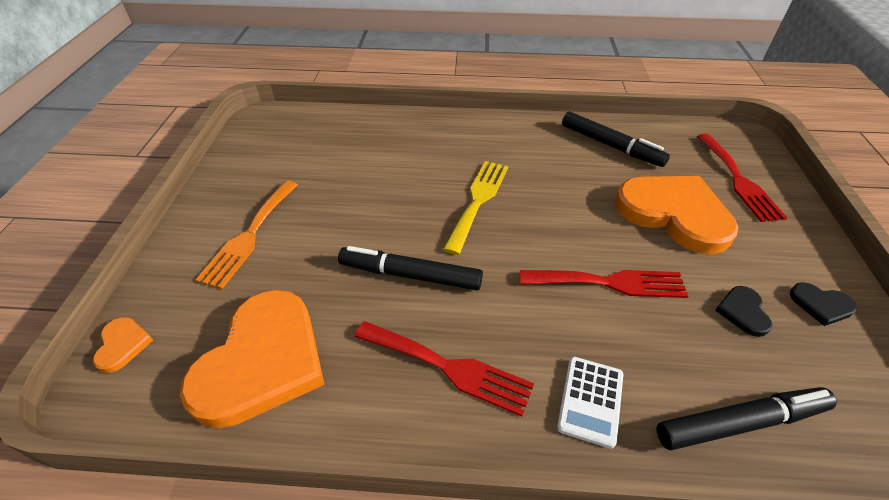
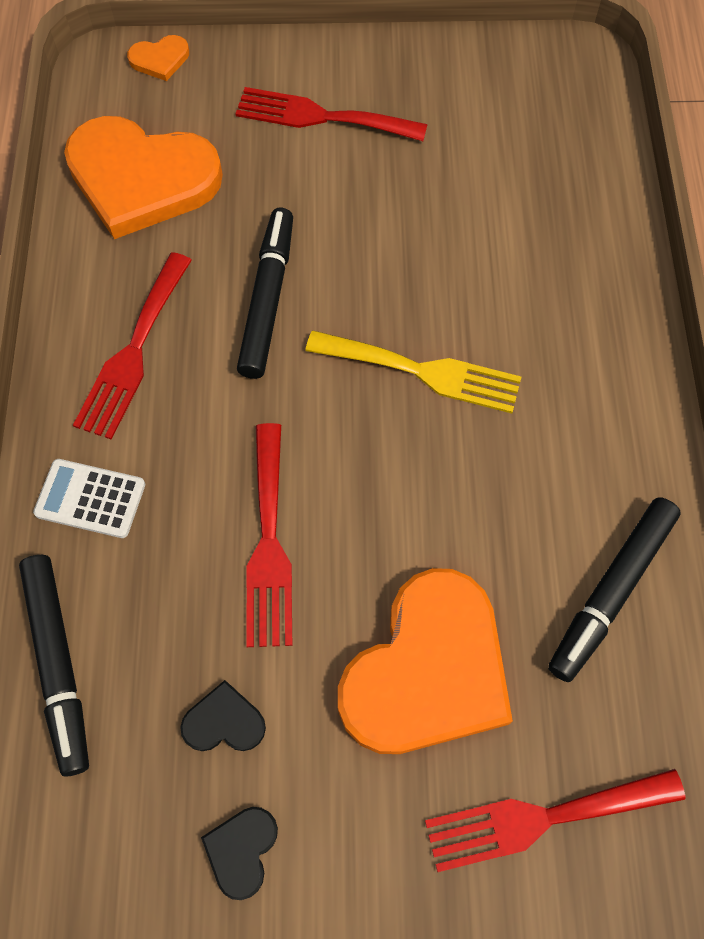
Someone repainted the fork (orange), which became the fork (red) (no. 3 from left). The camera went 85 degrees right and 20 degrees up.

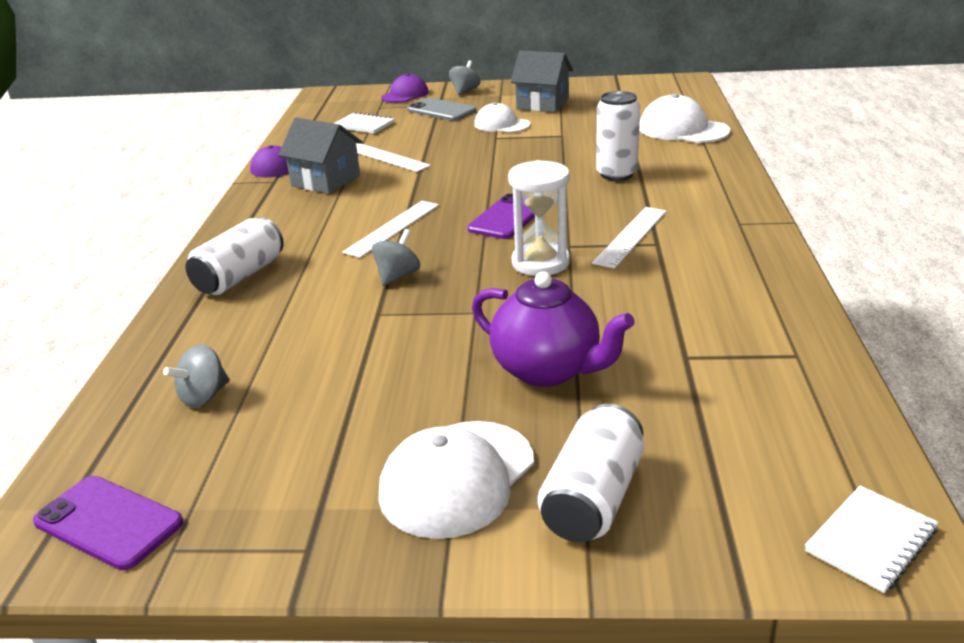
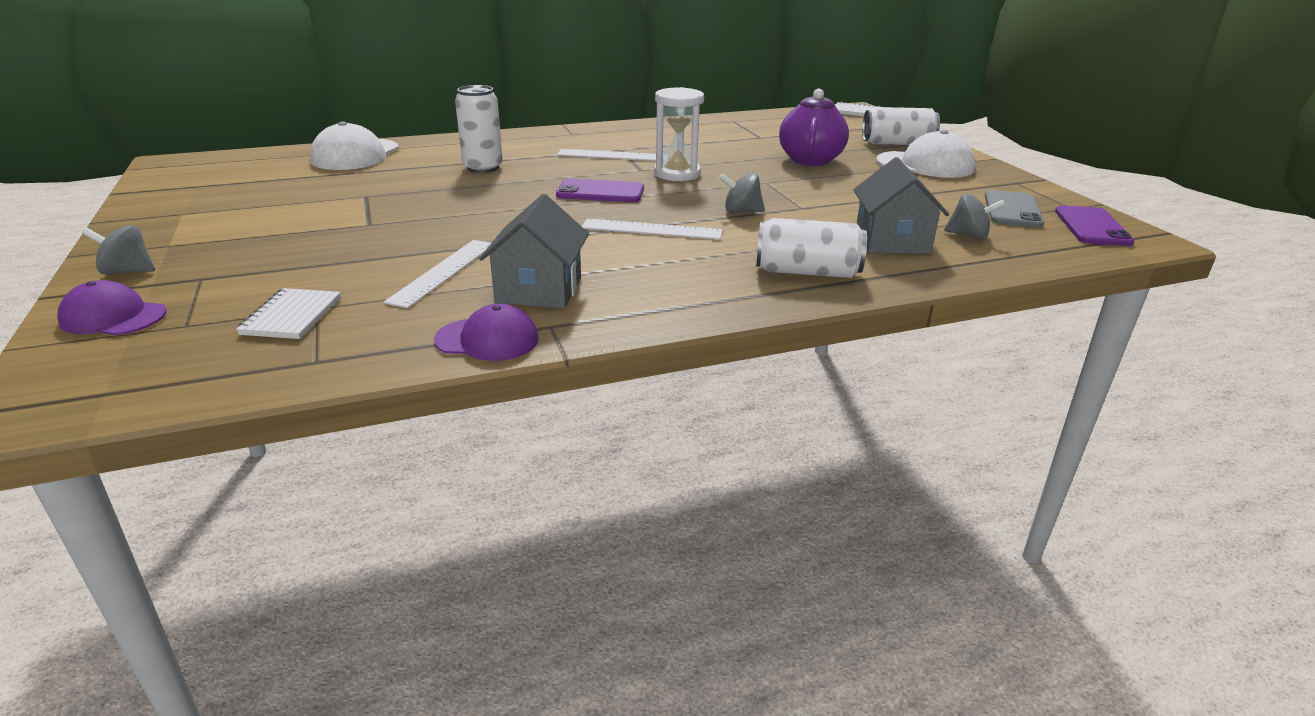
Someone carried the house (grey) (no. 2 from left). Someone carried the phone (grey). Someone took away the cap (white) (no. 2 from left). The camera went 115 degrees left and 0 degrees up.

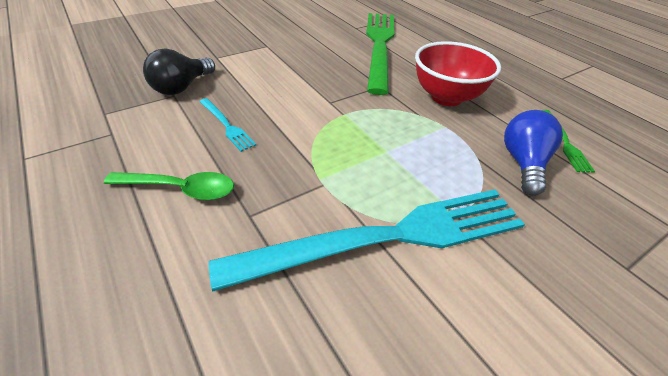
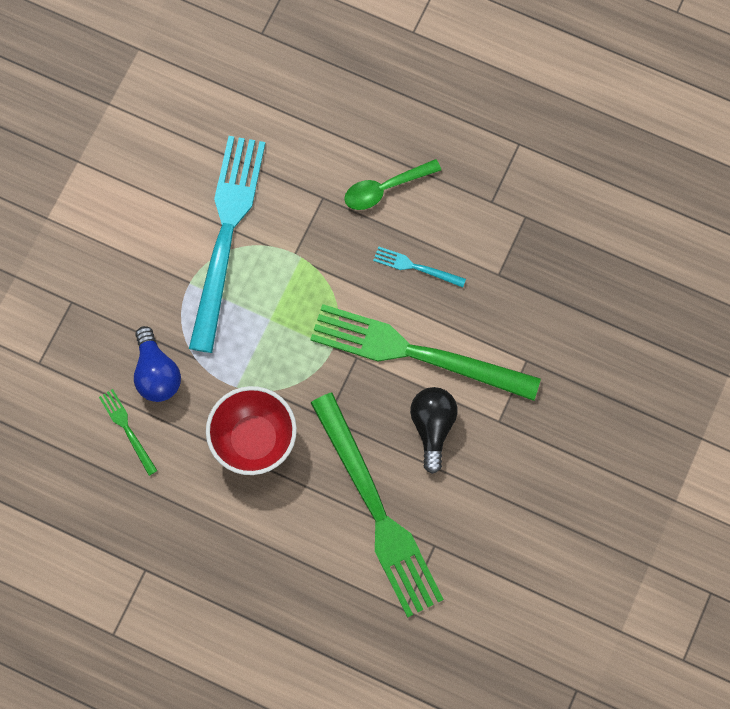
Someone carried the light bulb (black). Someone rotated the fork (turquoise) (no. 2 from left in the first image) by 150 degrees clockwise. Someone put down the fork (green) (no. 3 from left). The camera went 150 degrees right and 30 degrees up.

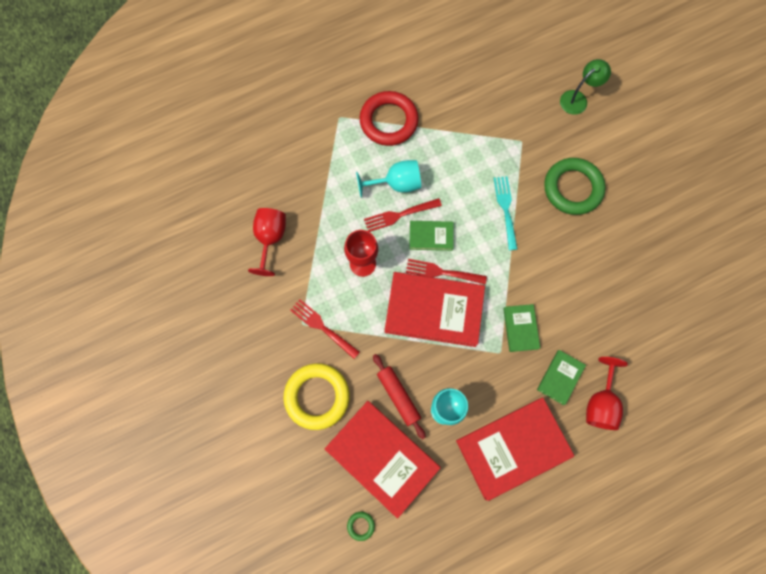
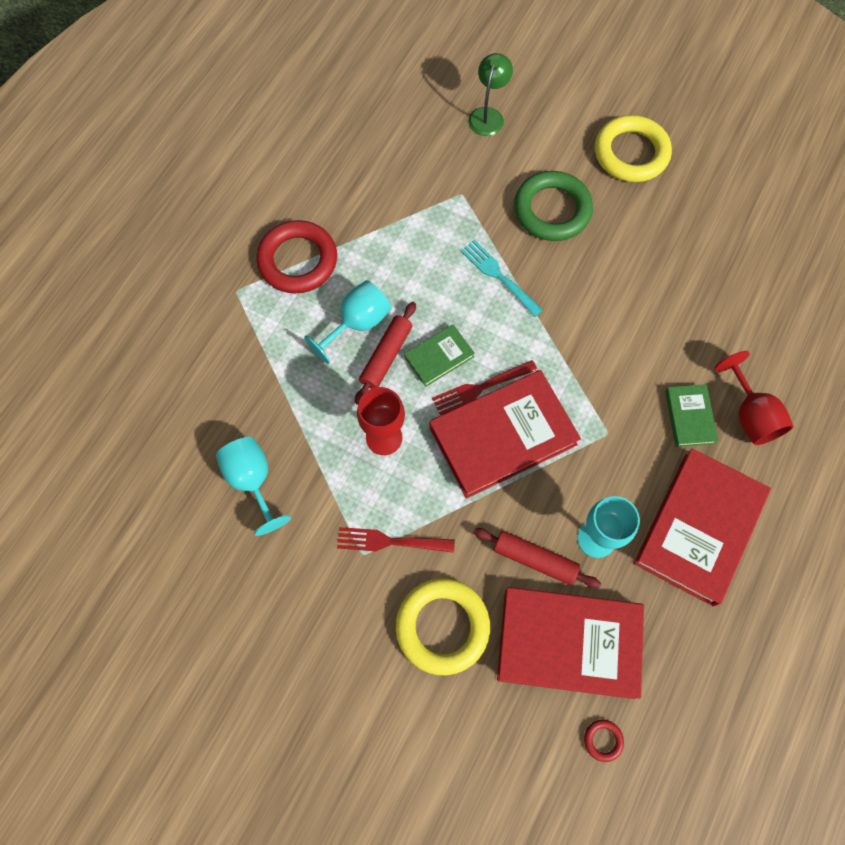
Someone swapped the fork (red) (no. 2 from left) for the rolling pin (red) (no. 1 from left). Someone repainted the goblet (red) (no. 1 from left), which became the goblet (turquoise) (no. 1 from left). Someone took away the book (green) (no. 2 from left). Someone repainted the ring (green) (no. 1 from left), which became the ring (red) (no. 2 from left). Someone put down the ring (yellow) (no. 2 from left). The camera went 35 degrees left and 5 degrees down.

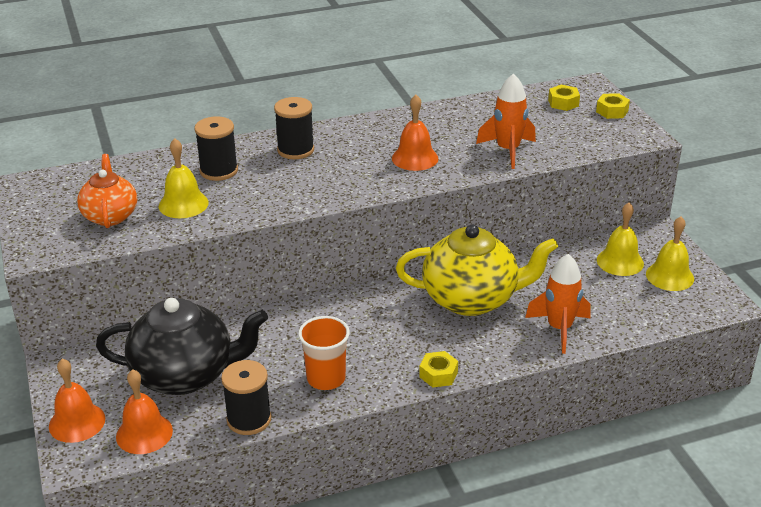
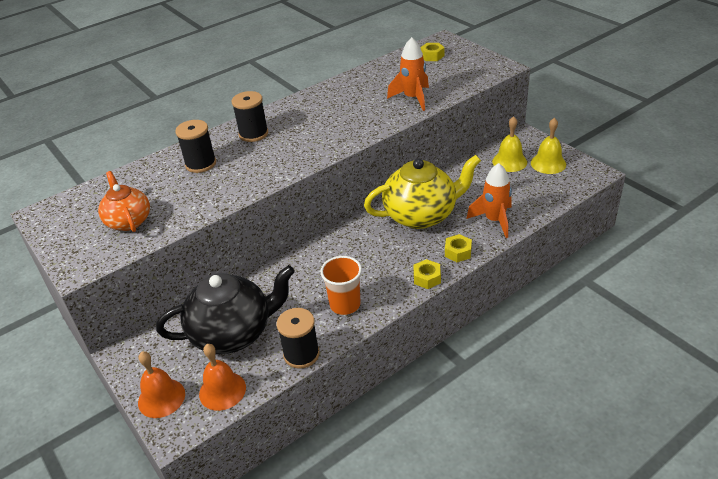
Someone carried the nut (yellow) (no. 3 from left). Someone took away the bell (orange) (no. 3 from left). Someone took away the bell (yellow) (no. 1 from left). The camera went 15 degrees left and 5 degrees up.

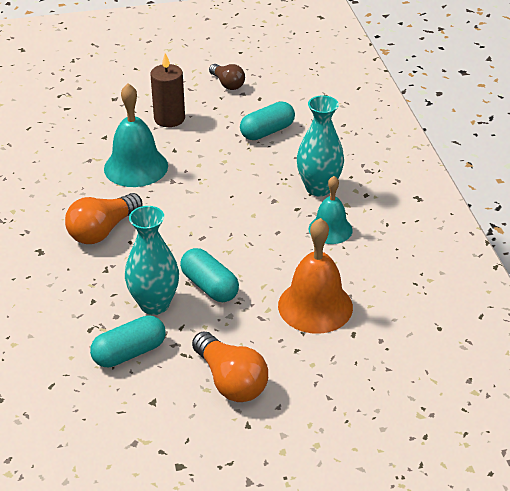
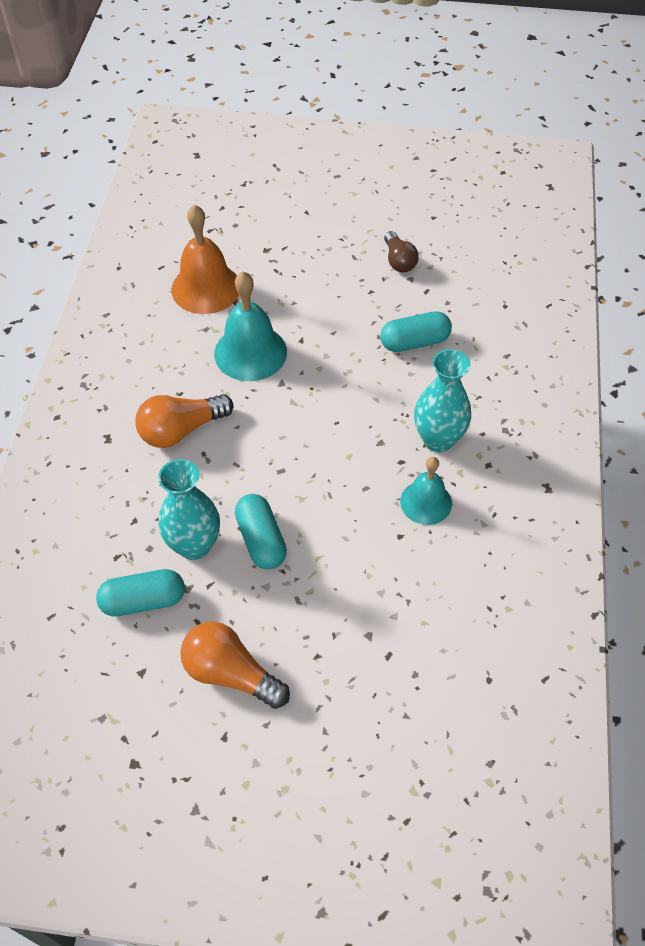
Someone took away the candle (brown). Someone carried the bell (orange). Someone rotated the light bulb (orange) (no. 2 from left) by 135 degrees clockwise. The camera went 20 degrees right and 15 degrees up.

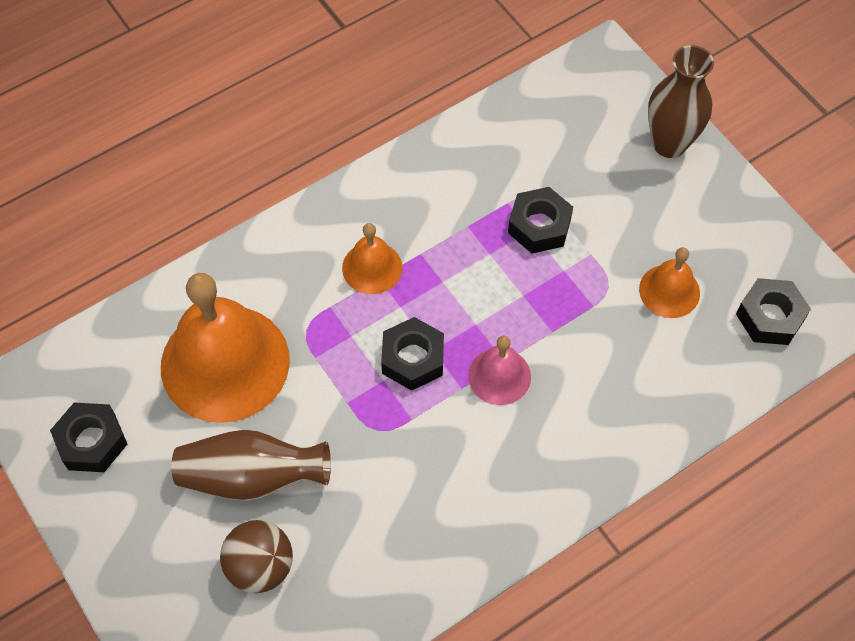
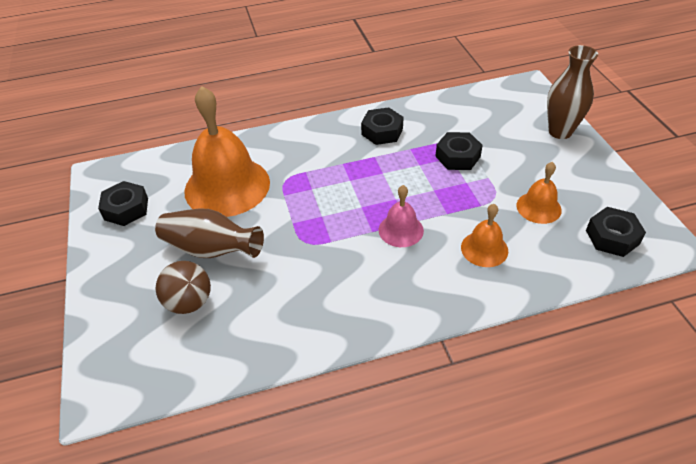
Someone carried the bell (orange) (no. 2 from left). Someone carried the nut (black) (no. 2 from left). The camera went 20 degrees right and 15 degrees down.

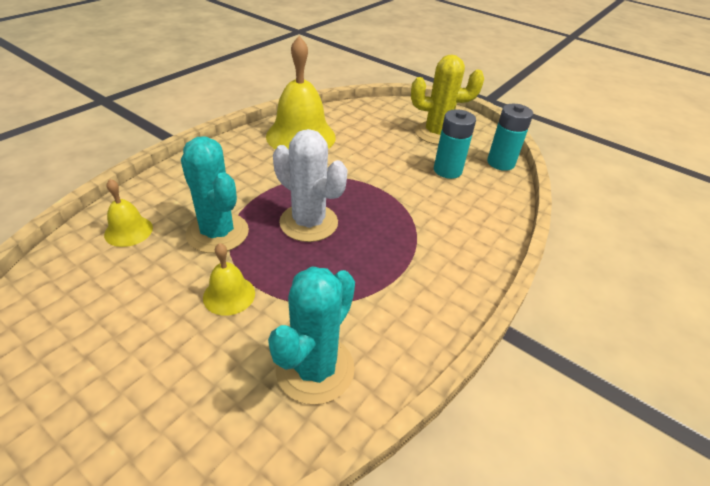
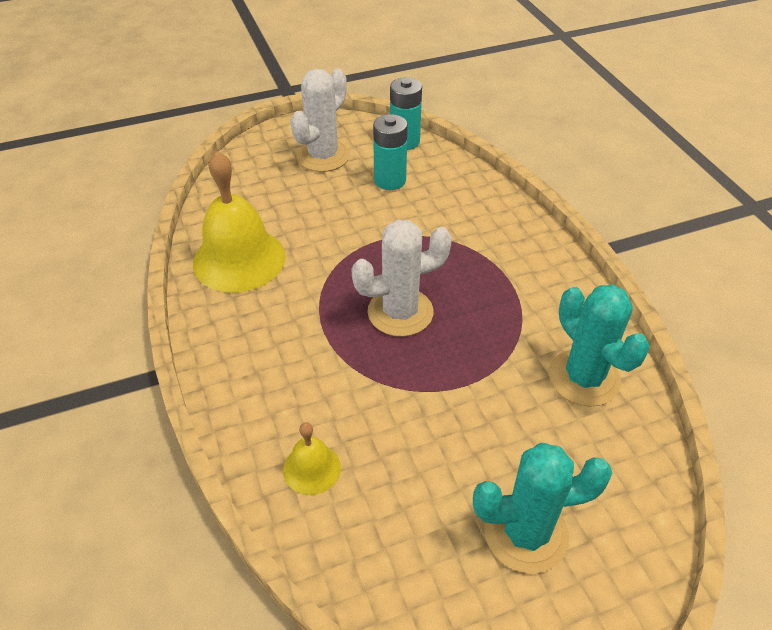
Someone repainted the cactus (yellow), which became the cactus (white) (no. 1 from left). Someone carried the cactus (turquoise) (no. 1 from left). Someone took away the bell (yellow) (no. 2 from left). The camera went 55 degrees left and 5 degrees up.

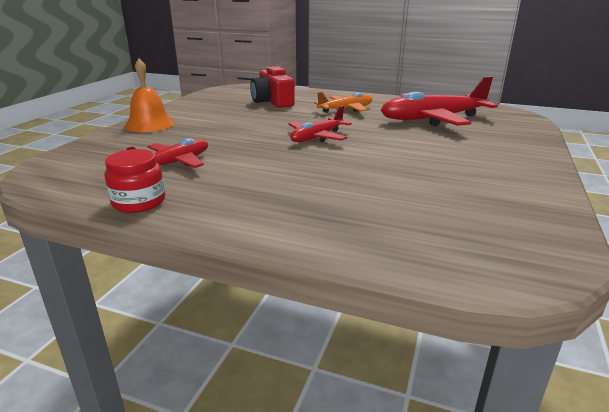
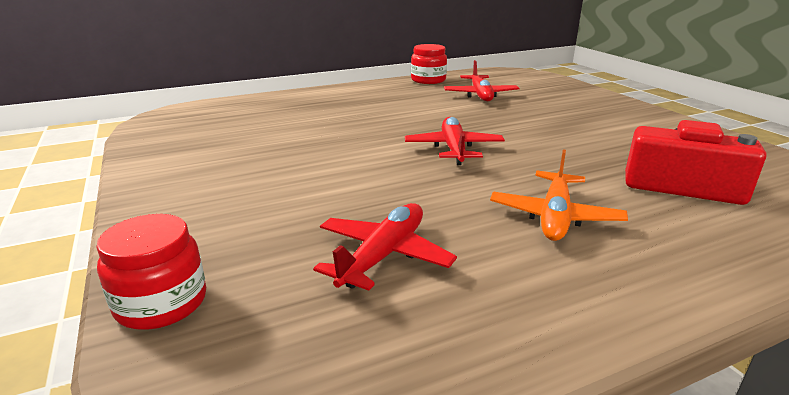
Someone took away the bell (orange). Someone scaled the plane (red) (no. 3 from left in the first image) by 0.58. Someone put down the jar (red) (no. 1 from left). The camera went 135 degrees right and 0 degrees up.

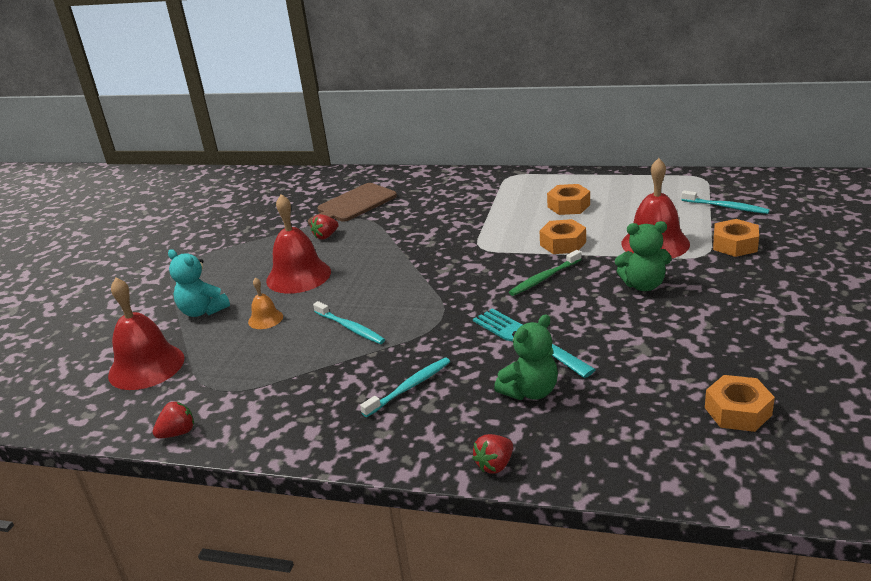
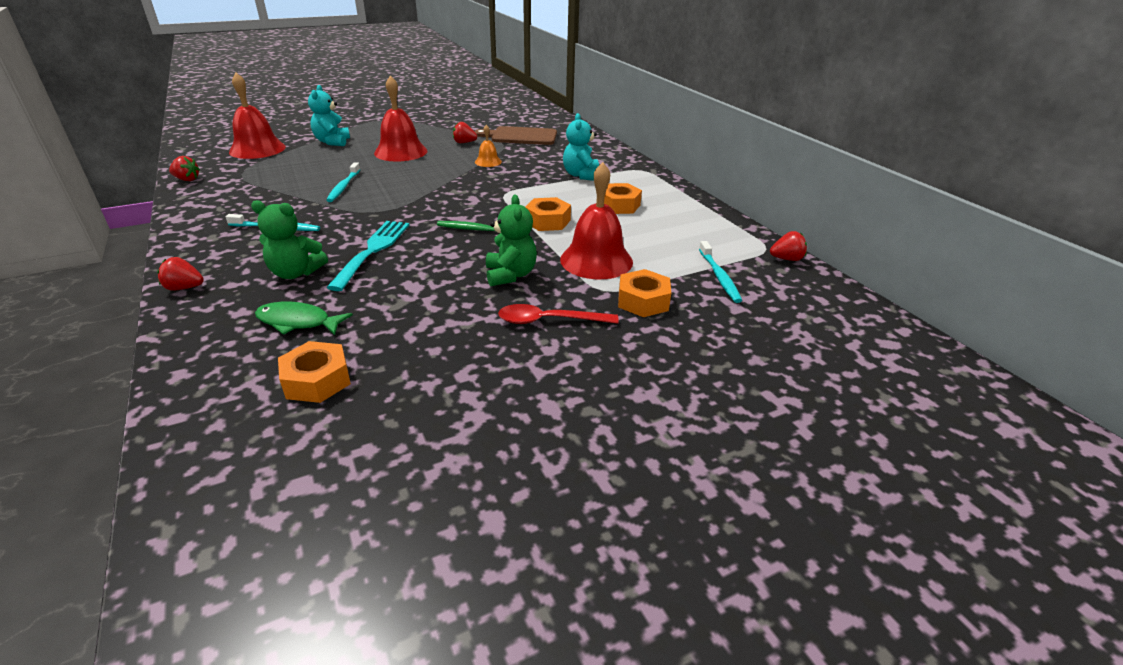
Someone rotated the teddy bear (green) (no. 2 from left) by 150 degrees counterclockwise. Someone carried the bell (orange). Someone put down the teddy bear (turquoise) (no. 2 from left). Someone put down the strawberry (red) (no. 4 from left). Someone put down the fish (green). Someone put down the spoon (red). The camera went 45 degrees right and 5 degrees up.

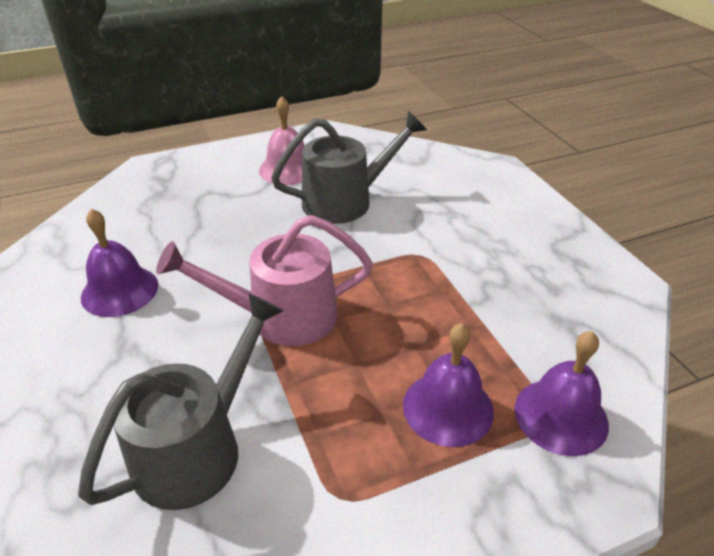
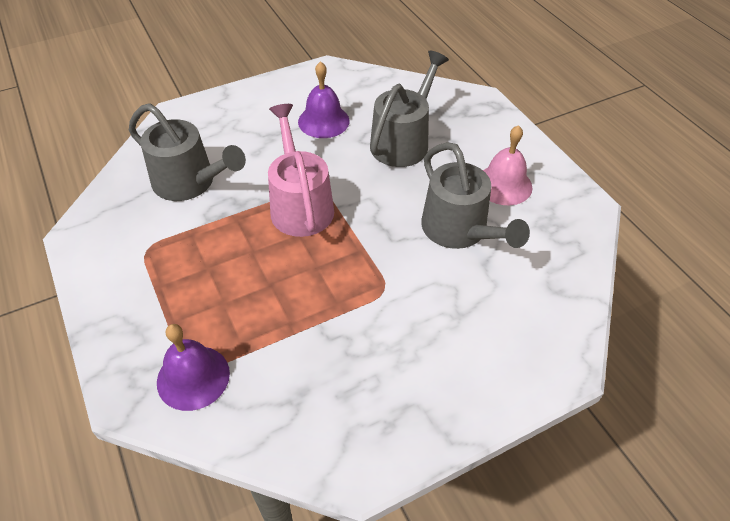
Someone took away the bell (purple) (no. 2 from left). Someone put down the watering can (grey) (no. 2 from left). The camera went 85 degrees right and 10 degrees up.

